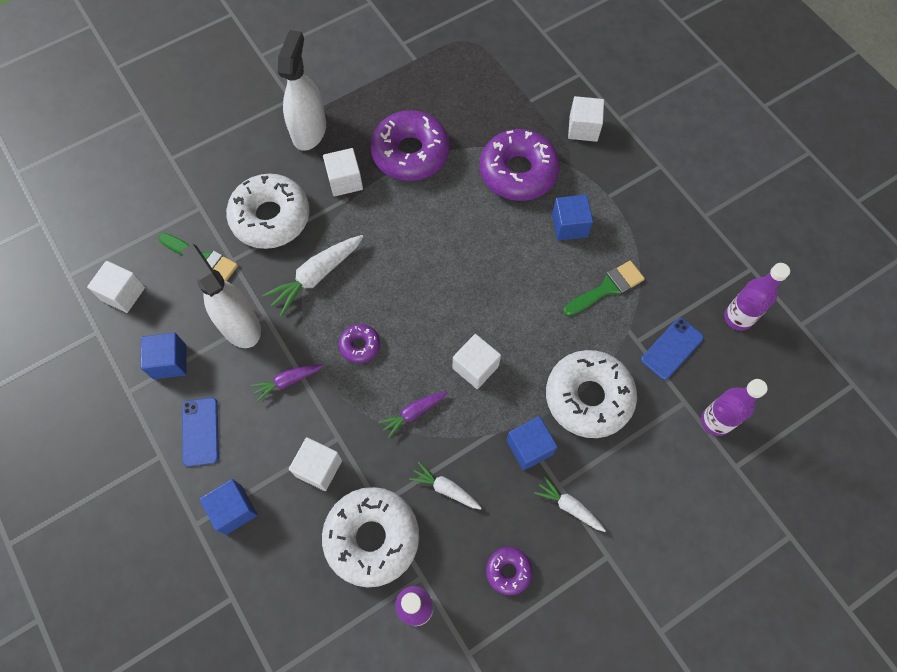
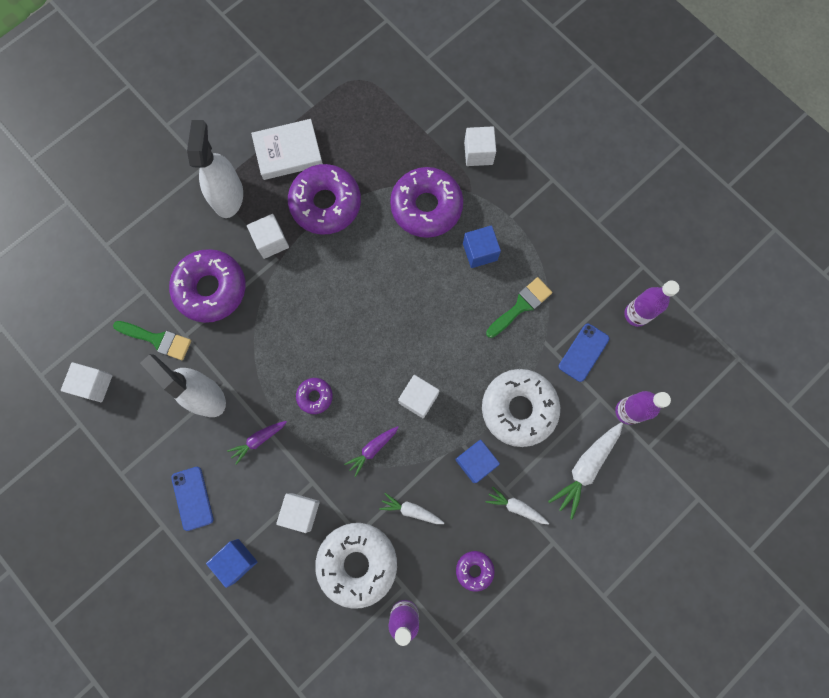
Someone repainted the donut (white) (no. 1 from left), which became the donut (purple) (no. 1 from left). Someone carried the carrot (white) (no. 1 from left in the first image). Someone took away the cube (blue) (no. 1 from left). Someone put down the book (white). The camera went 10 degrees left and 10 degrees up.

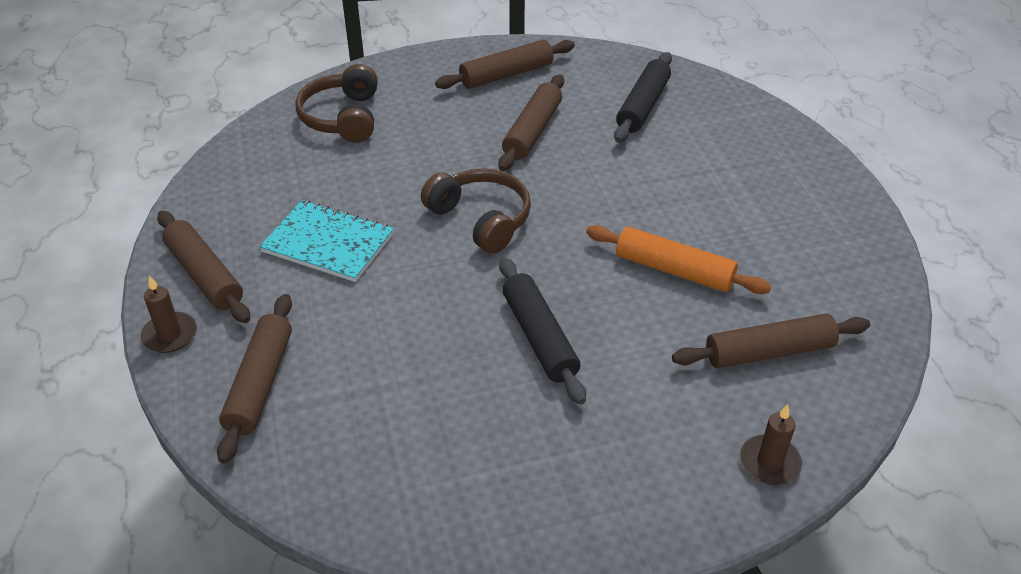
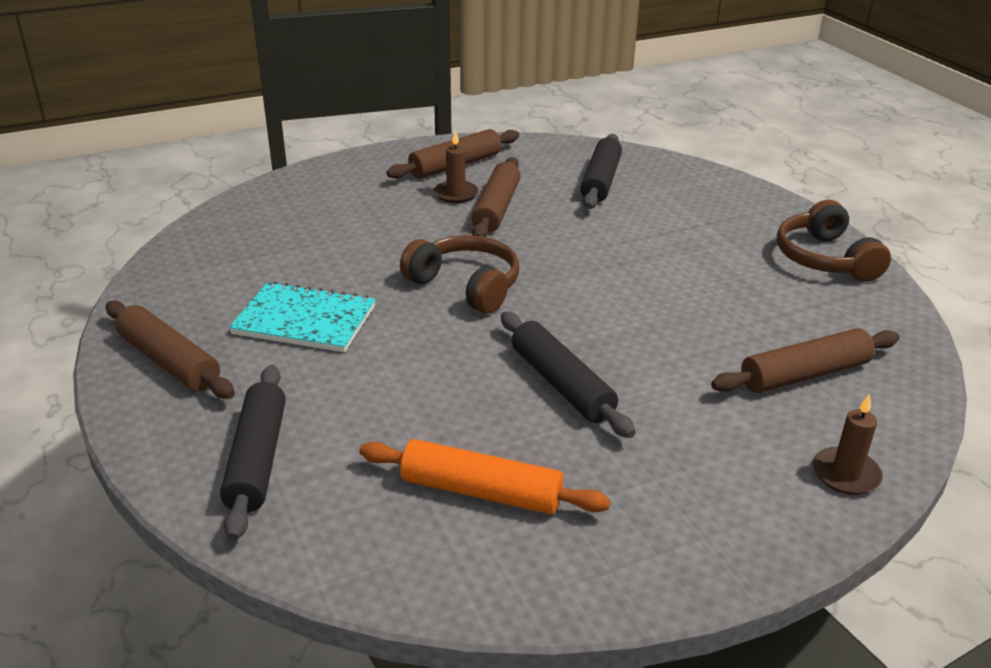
Someone carried the headphones (brown) (no. 1 from left in the first image). Someone carried the rolling pin (orange). Someone carried the candle (brown) (no. 1 from left). Someone repainted the rolling pin (brown) (no. 2 from left), which became the rolling pin (black) (no. 1 from left). The camera went 10 degrees left and 10 degrees down.

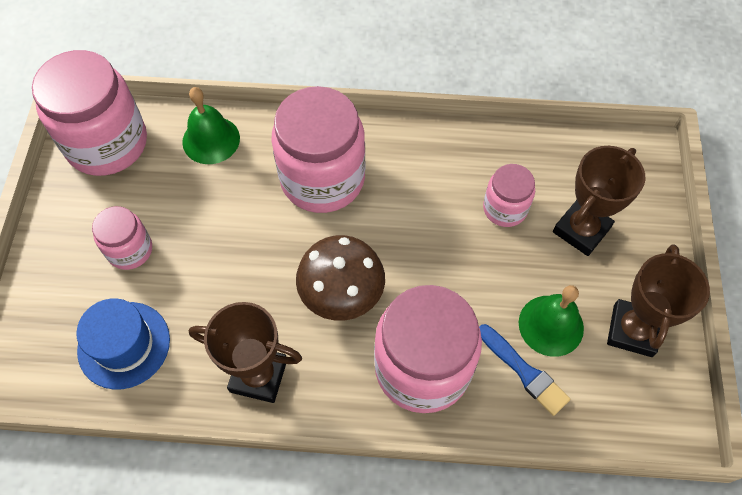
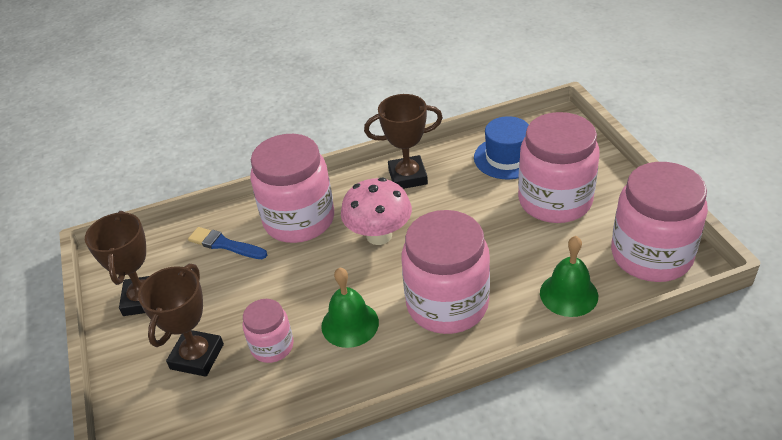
Someone scaled the jar (pink) (no. 2 from left in the first image) by 1.93. Someone repainted the mushroom (brown), which became the mushroom (pink). Someone carried the bell (green) (no. 2 from left in the first image). The camera went 160 degrees right and 20 degrees down.

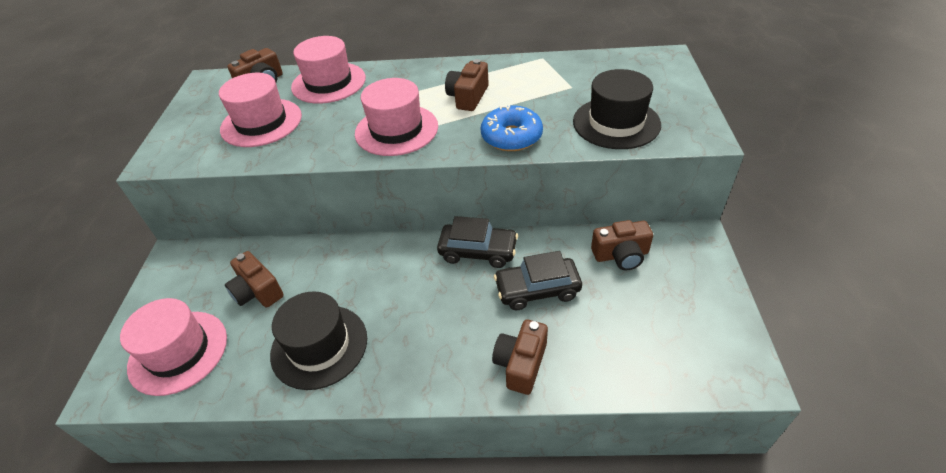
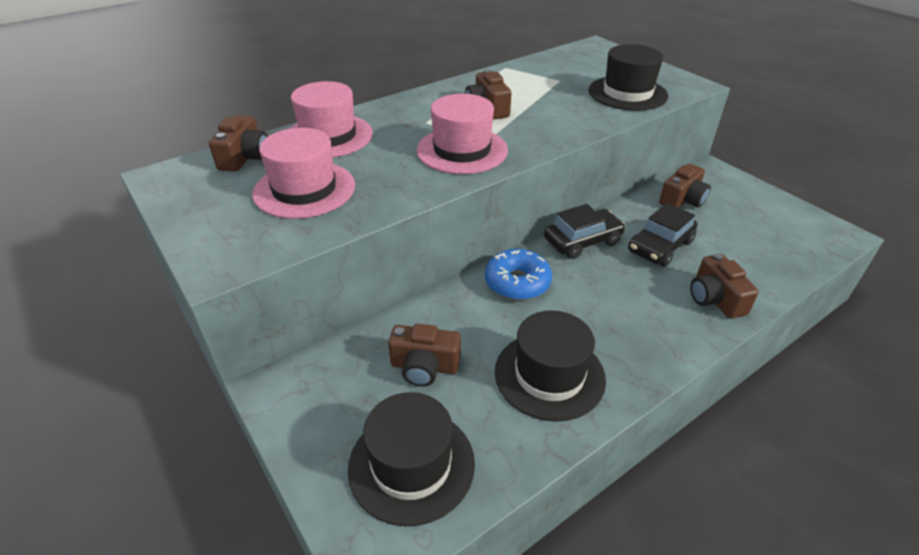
Someone carried the donut (blue). Someone repainted the hat (pink) (no. 1 from left), which became the hat (black) (no. 1 from left). The camera went 40 degrees left and 5 degrees down.

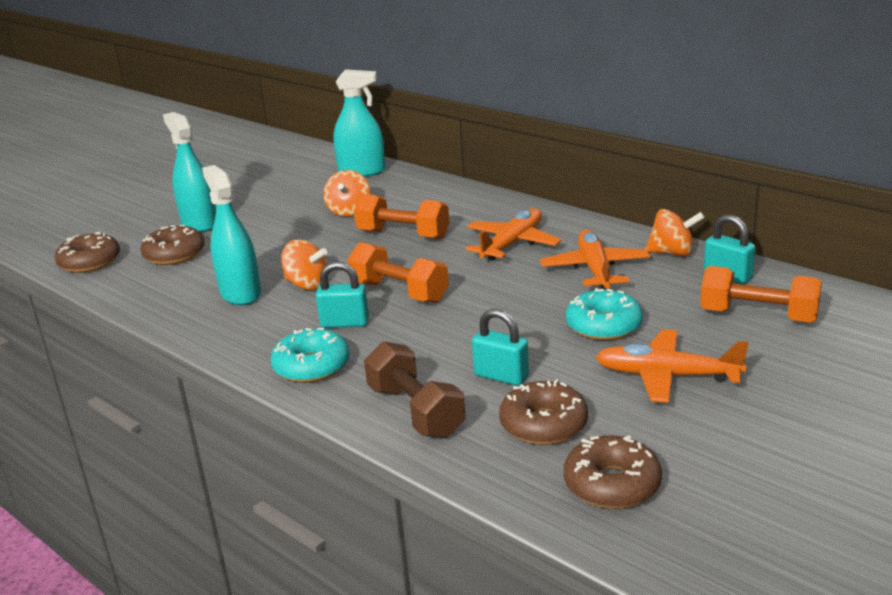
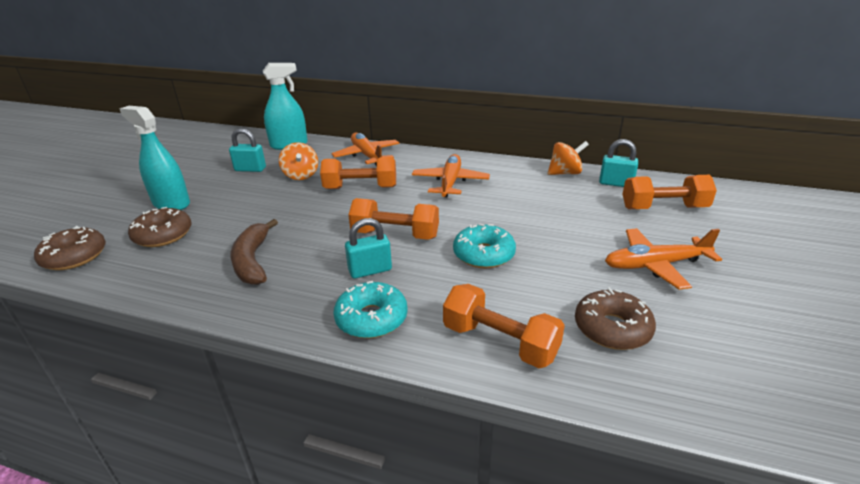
Someone swapped the spray bottle (turquoise) (no. 2 from left) for the banana (brown). Someone carried the plane (orange) (no. 2 from left in the first image). Someone took away the spinning top (orange) (no. 1 from left). Someone carried the donut (turquoise) (no. 2 from left). Someone carried the padlock (turquoise) (no. 2 from left in the first image). Someone repainted the dumbbell (brown), which became the dumbbell (orange) (no. 3 from left). Someone took away the donut (brown) (no. 4 from left). The camera went 25 degrees left and 5 degrees up.

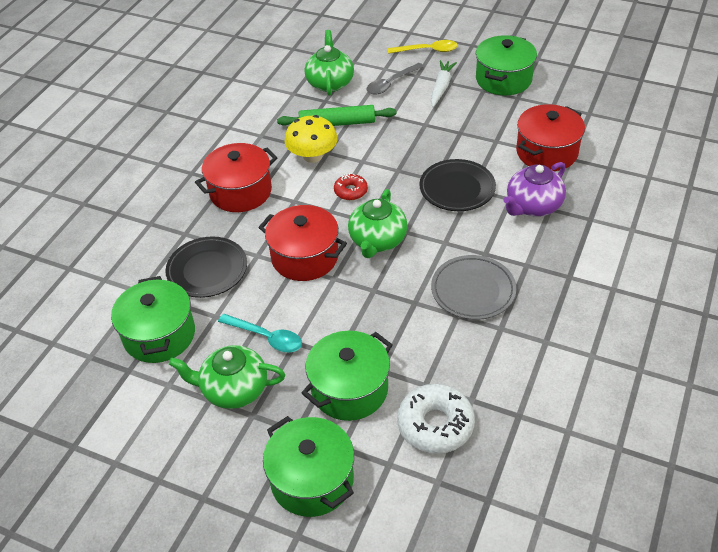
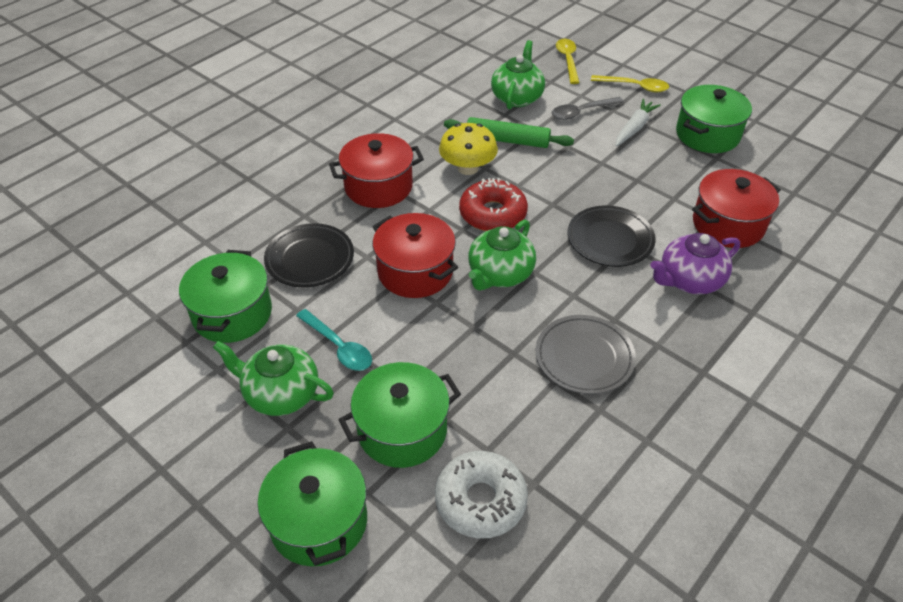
Someone scaled the donut (red) by 1.79. Someone put down the spoon (yellow) (no. 1 from left). The camera went 15 degrees right and 0 degrees up.

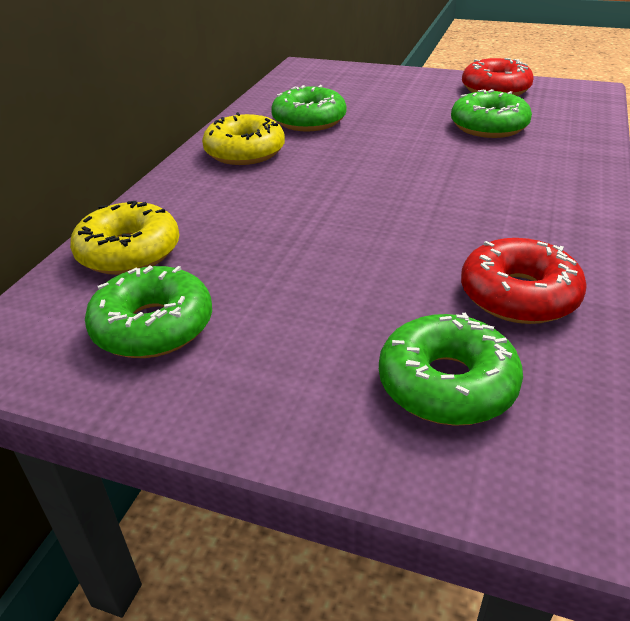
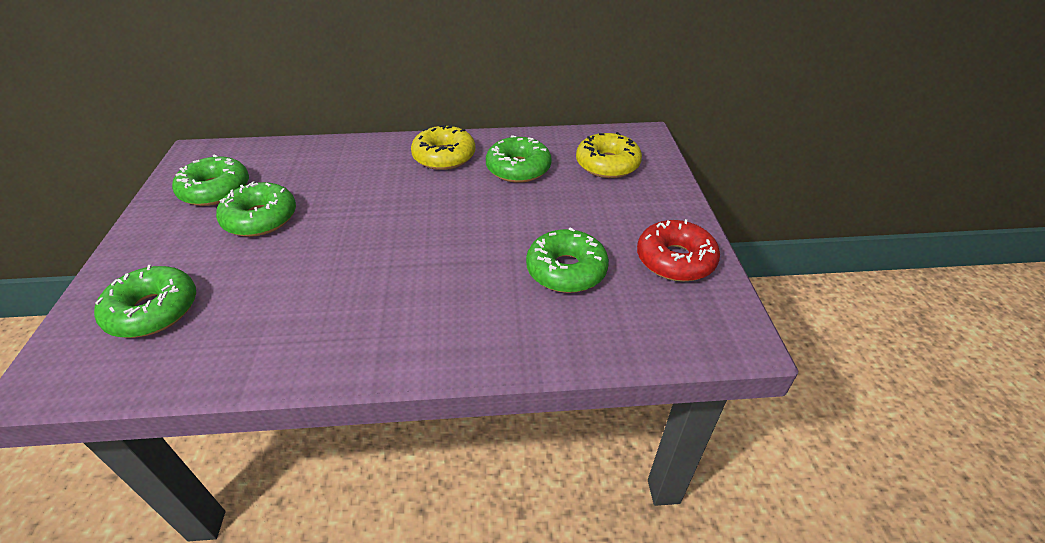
Someone carried the donut (yellow) (no. 1 from left in the first image). Someone took away the donut (red) (no. 2 from left). Someone put down the donut (green) (no. 3 from left). The camera went 65 degrees right and 5 degrees up.

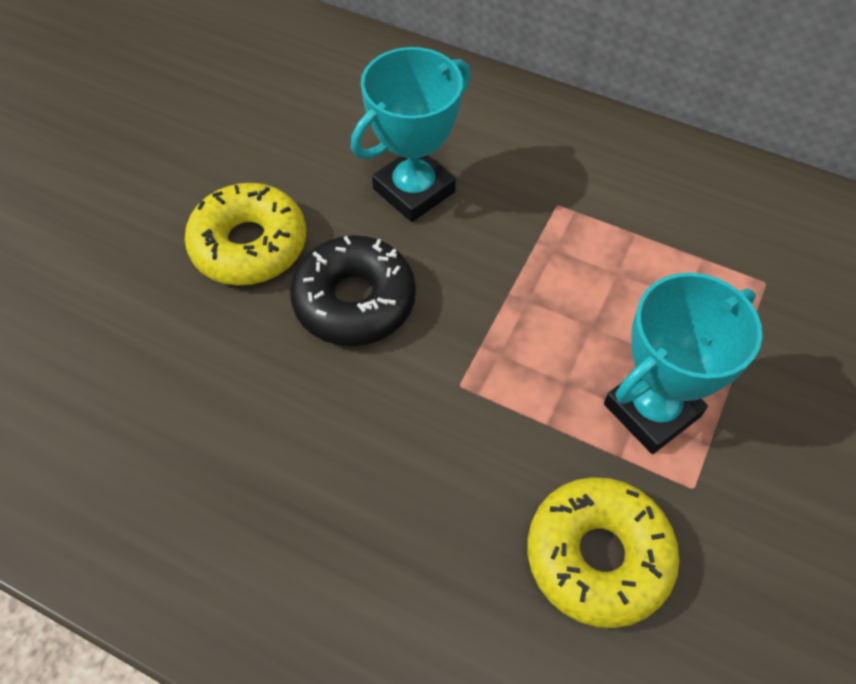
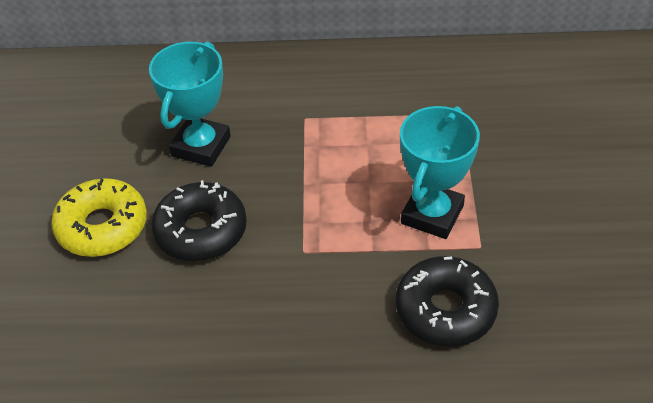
Someone repainted the donut (yellow) (no. 2 from left), which became the donut (black) (no. 2 from left). The camera went 25 degrees left and 10 degrees down.

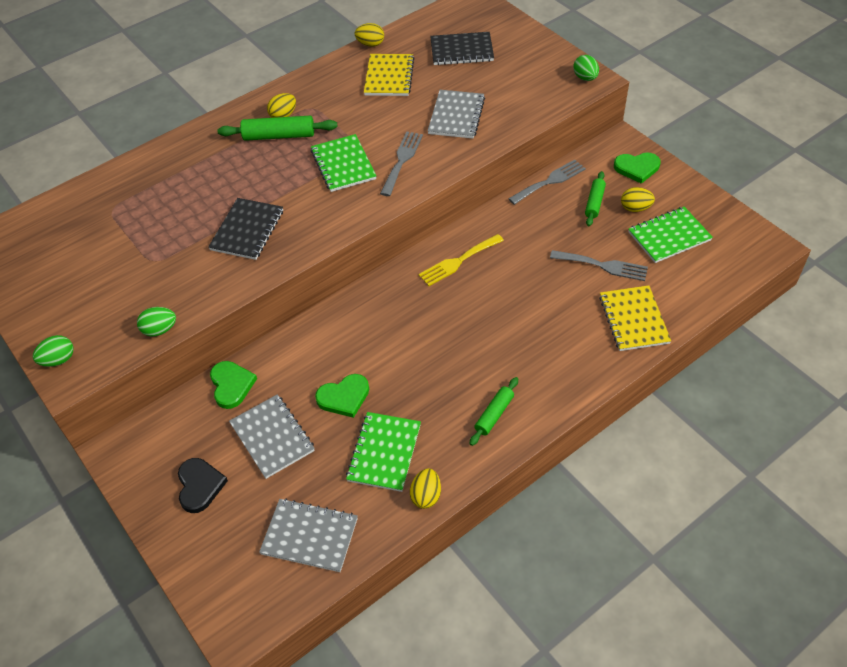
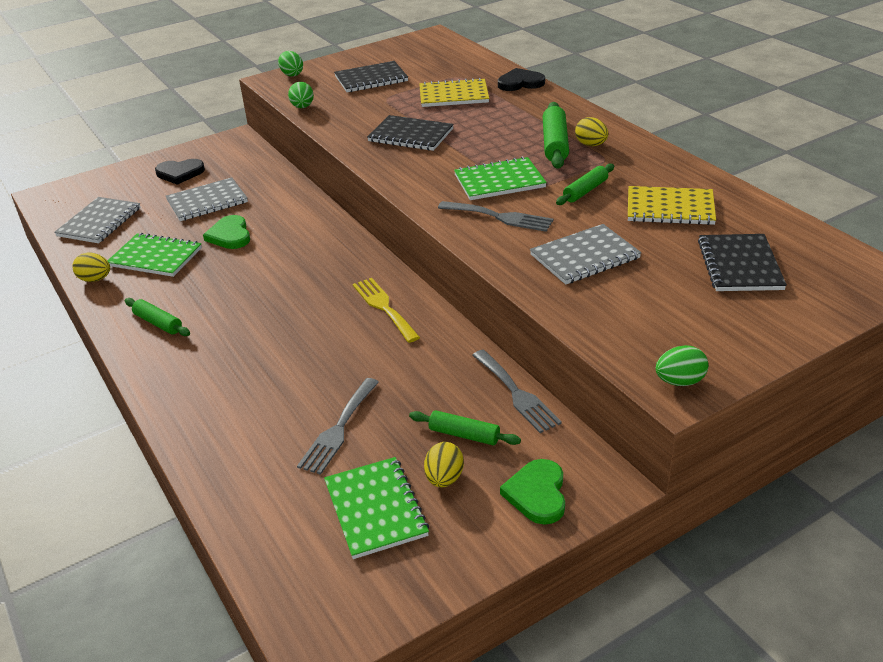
Someone took away the egg (yellow) (no. 2 from left). Someone rotated the notebook (grey) (no. 3 from left) by 45 degrees counterclockwise. Someone carried the notebook (yellow) (no. 2 from left in the first image). Someone took away the heart (green) (no. 1 from left). Someone put down the notebook (black) (no. 1 from left). Someone put down the heart (black) (no. 2 from left). Someone put down the rolling pin (green) (no. 4 from left). The camera went 95 degrees right and 15 degrees down.

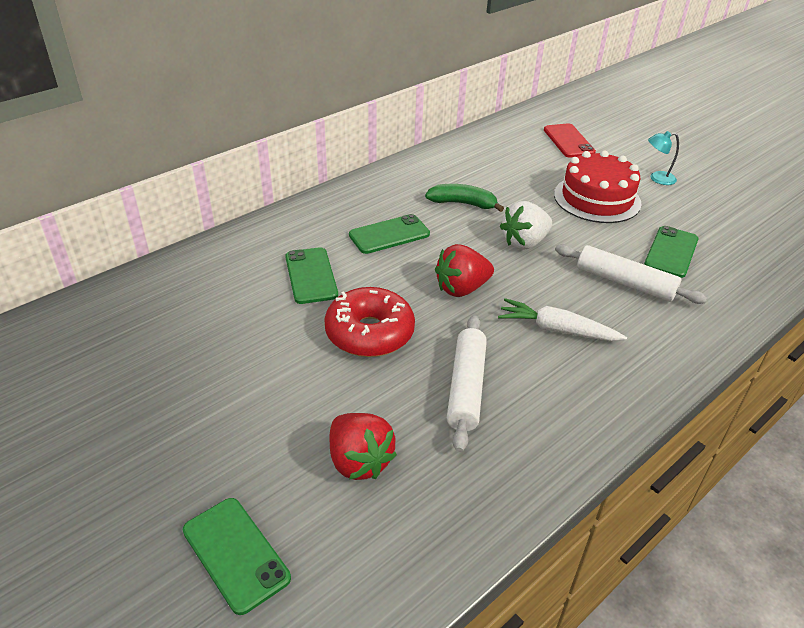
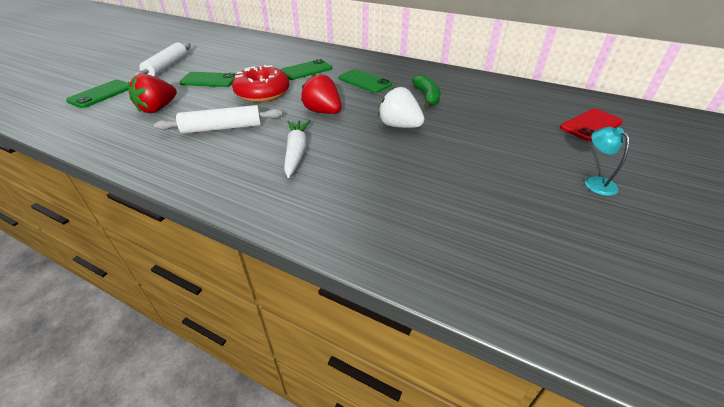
Someone took away the cake (red). Someone carried the phone (green) (no. 4 from left in the first image). Someone carried the rolling pin (white) (no. 2 from left in the first image). The camera went 70 degrees right and 0 degrees up.

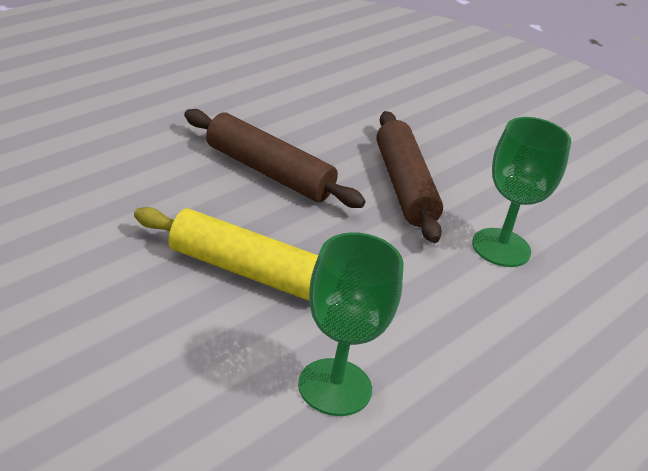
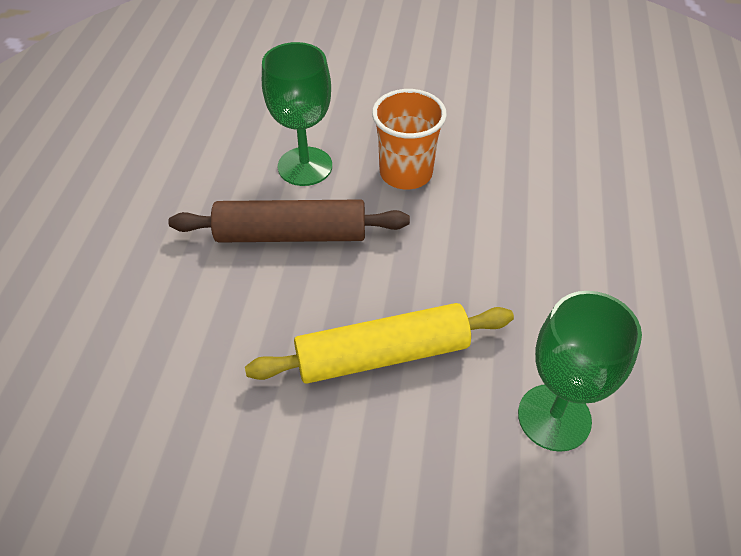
Someone swapped the rolling pin (brown) (no. 2 from left) for the cup (orange). Someone carried the goblet (green) (no. 2 from left in the first image). The camera went 30 degrees left and 15 degrees up.

